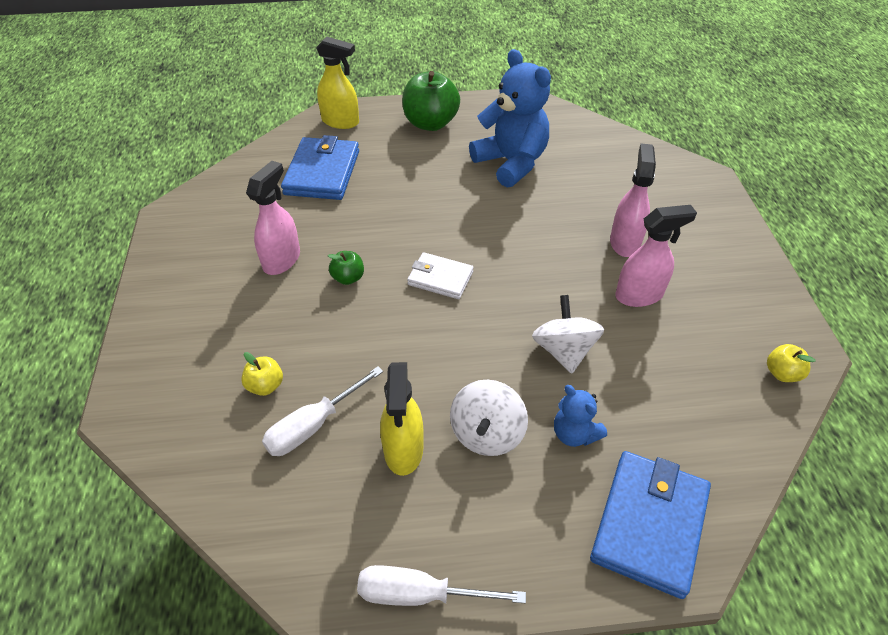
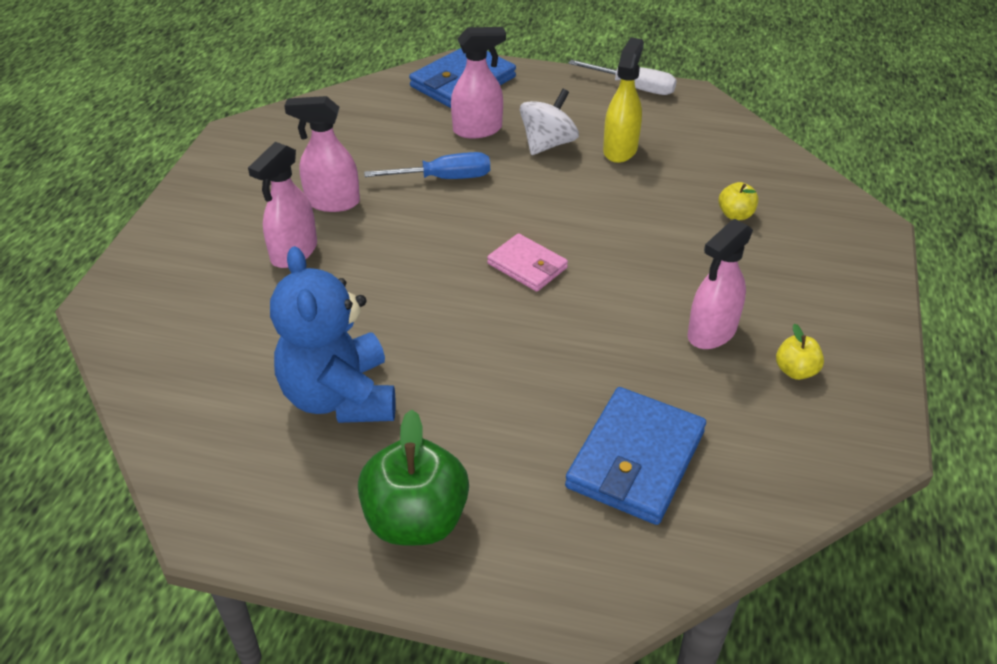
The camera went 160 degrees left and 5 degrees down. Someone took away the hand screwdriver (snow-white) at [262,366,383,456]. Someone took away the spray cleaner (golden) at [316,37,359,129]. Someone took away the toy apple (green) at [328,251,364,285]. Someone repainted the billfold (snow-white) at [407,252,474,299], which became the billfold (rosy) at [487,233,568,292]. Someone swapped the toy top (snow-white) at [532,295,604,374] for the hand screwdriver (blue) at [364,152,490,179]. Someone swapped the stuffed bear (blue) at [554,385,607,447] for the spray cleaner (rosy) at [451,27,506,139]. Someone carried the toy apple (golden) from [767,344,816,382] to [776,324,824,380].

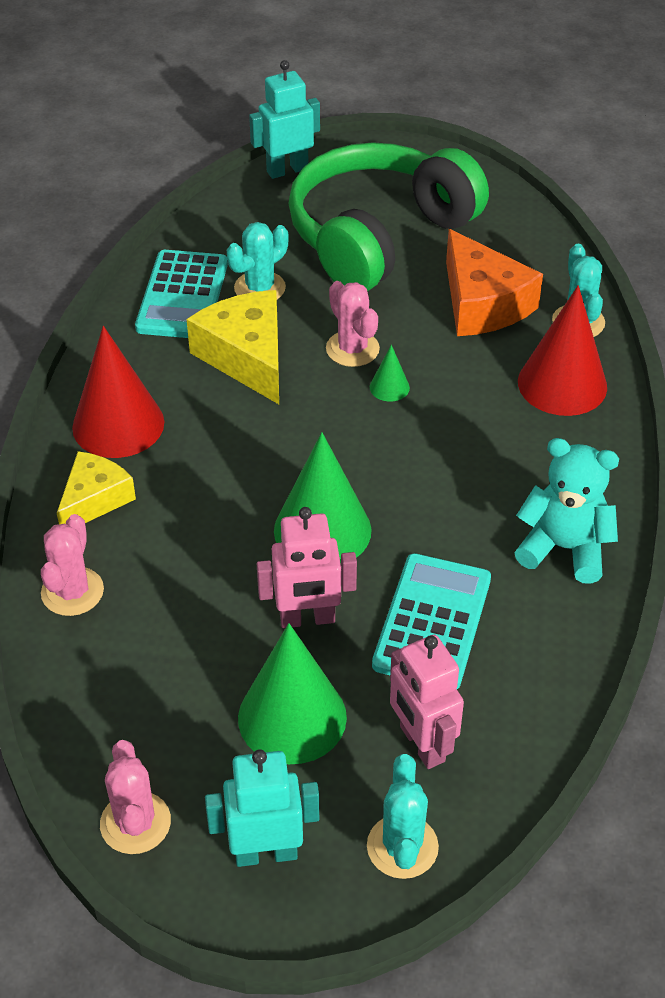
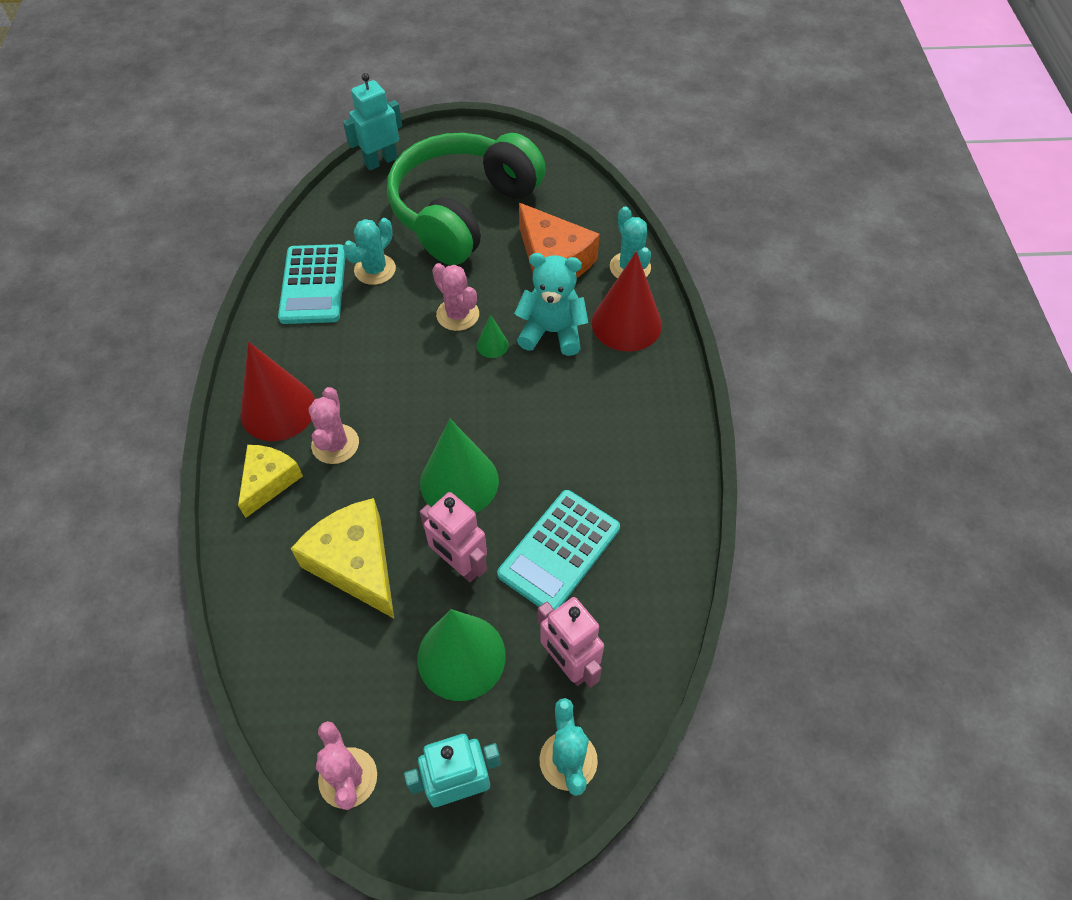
The camera went 10 degrees left and 10 degrees up. Someone carried the saguaro cactus (rosy) from [41,514,104,616] to [308,387,359,464]. Someone carried the piece of cheese (golden) from [187,290,279,404] to [291,498,394,618]. Someone rotated the toy robot (rosy) at [257,507,357,628] by 60 degrees clockwise. Someone rotated the pocket calculator (aqua) at [372,553,491,689] by 150 degrees counterclockwise. Someone carried the stuffed bear (aqua) from [514,438,619,584] to [514,253,588,356].

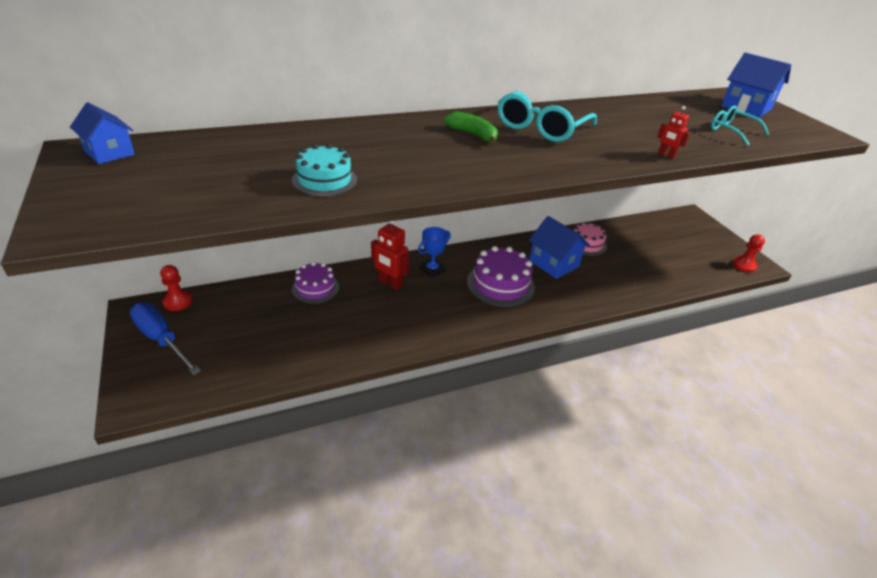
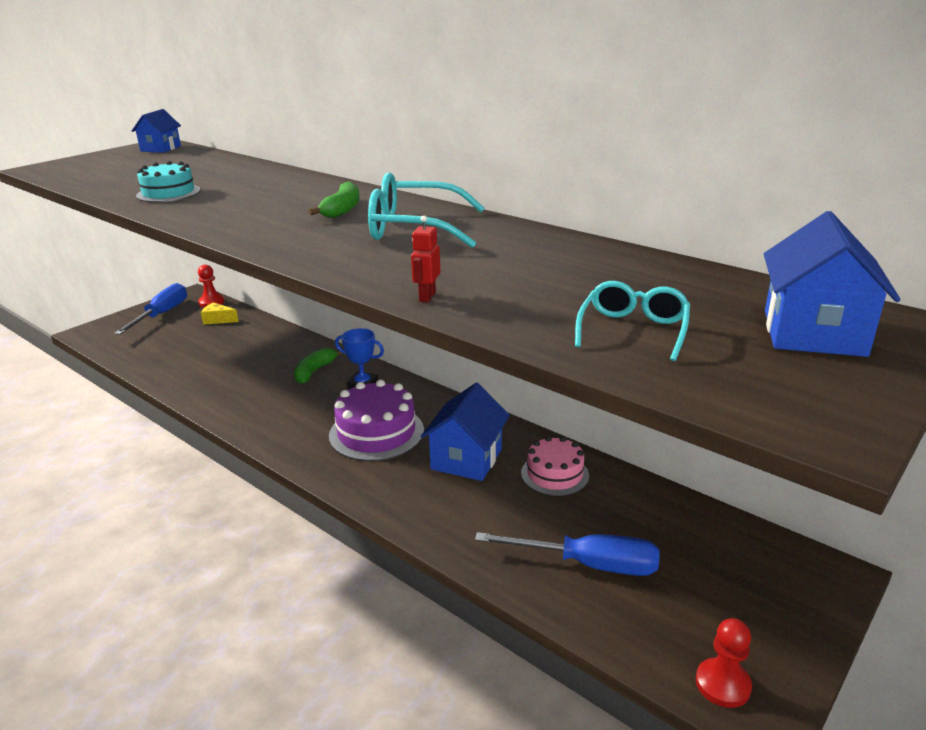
The camera went 65 degrees right and 10 degrees down. Someone took away the layer cake (royal purple) at [292,262,339,304]. Someone swapped the toy robot (red) at [371,221,410,290] for the toy banana (green) at [294,347,344,384]. Someone put down the piece of cheese (golden) at [201,302,239,325]. Someone put down the hand screwdriver (blue) at [475,532,660,576].

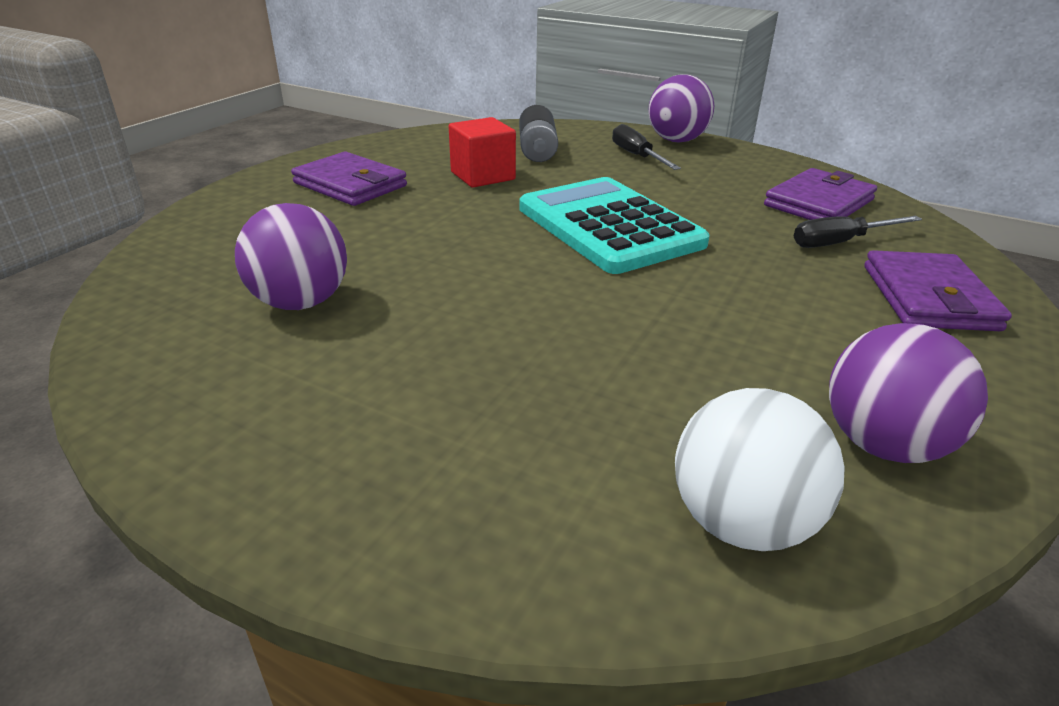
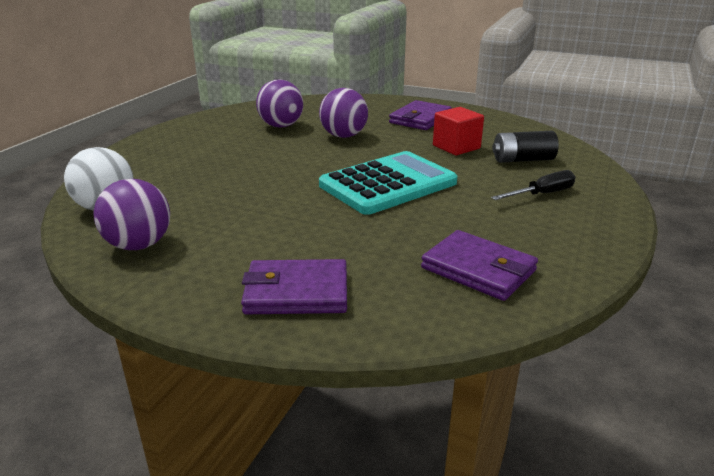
The camera went 85 degrees right and 5 degrees down. Someone carried the play ball (royal purple) from [648,74,714,143] to [319,88,368,138]. Someone took away the hand screwdriver (ebony) at [793,216,922,248].

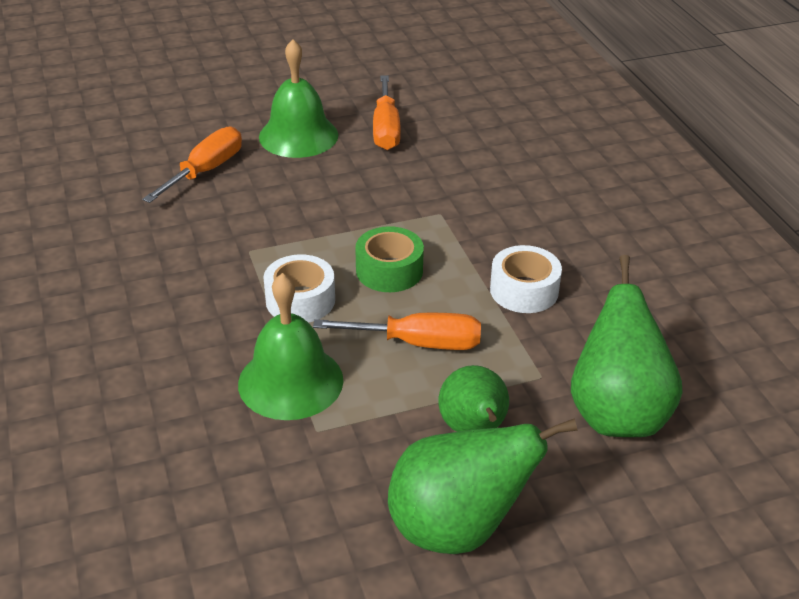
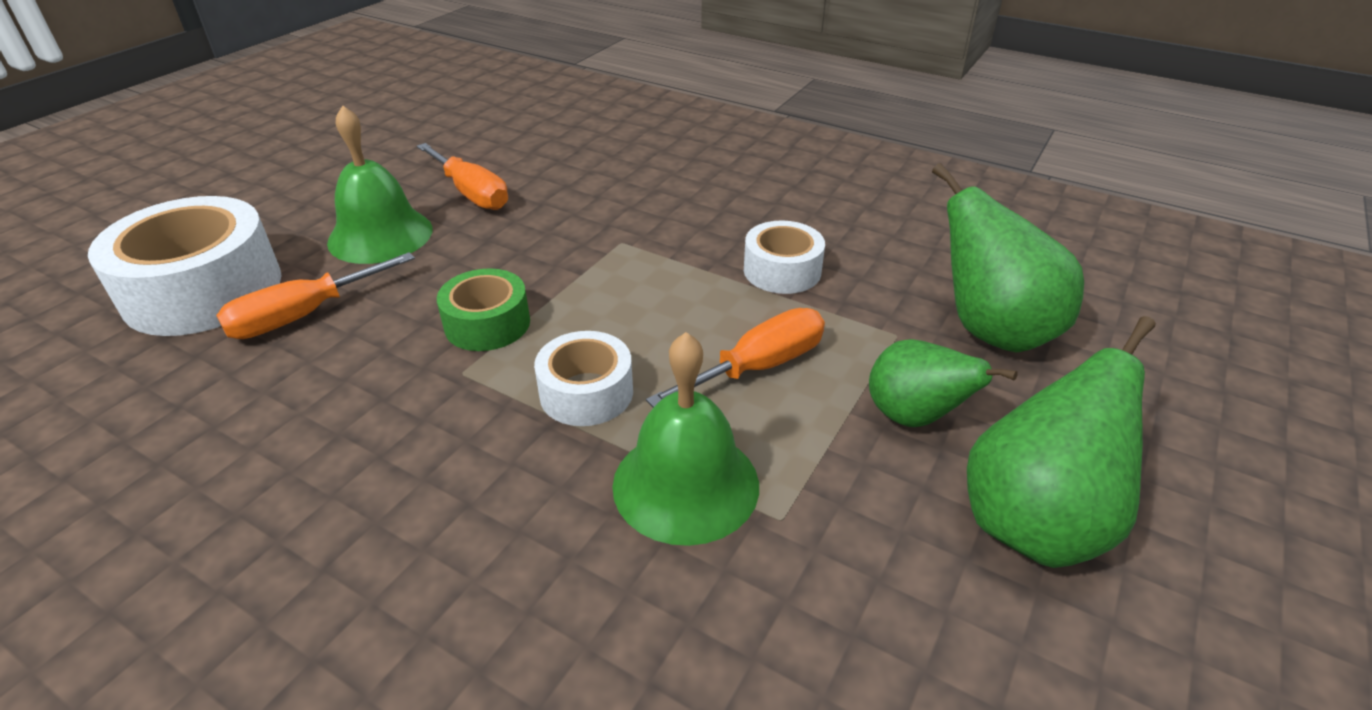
The camera went 40 degrees left and 0 degrees up. Someone rotated the hand screwdriver (orange) at [142,127,242,203] by 120 degrees counterclockwise. Someone carried the tape (green) from [355,226,424,292] to [437,268,530,351]. Someone put down the tape (snow-white) at [88,196,281,336].

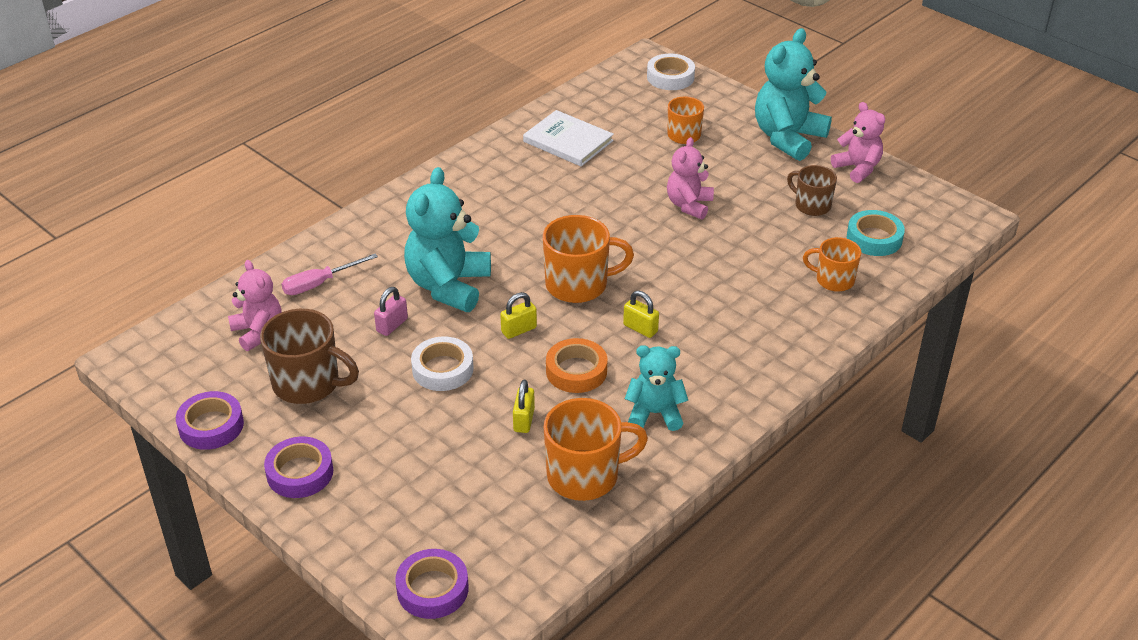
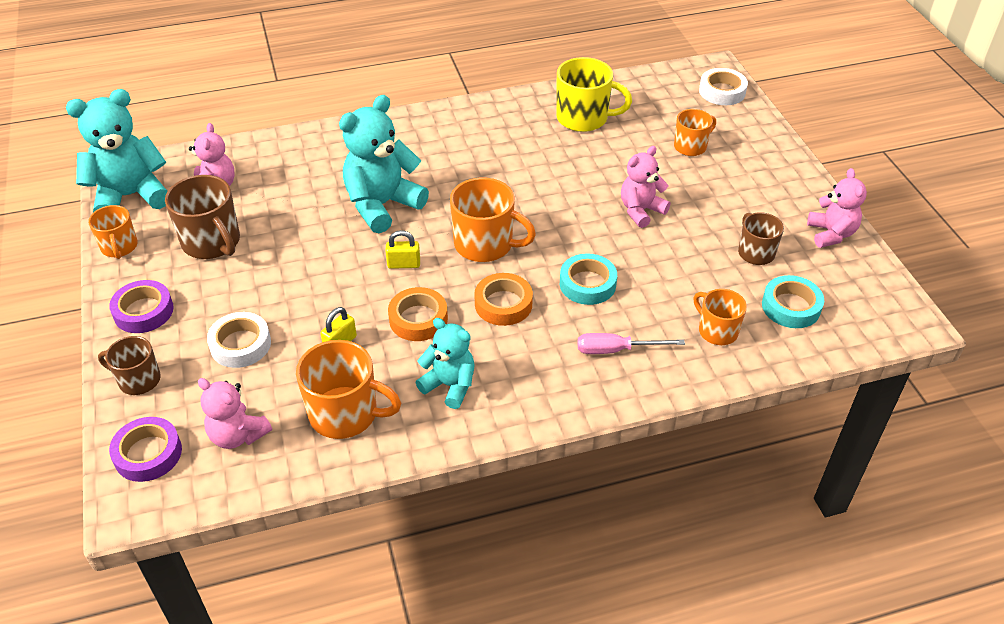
The camera went 30 degrees right and 5 degrees up. Someone swapped the tape (royal purple) at [176,391,244,450] for the coffee mug (orange) at [88,205,138,259]. Someone carried the hand screwdriver (rosy) from [282,254,378,295] to [578,333,685,354]. Someone took away the padlock (rosy) at [374,287,408,336]. Someone carried the tape (snow-white) from [411,336,474,391] to [207,312,271,368]. Someone swapped the hardback (snow-white) at [523,110,614,166] for the coffee mug (golden) at [556,57,632,132]. Someone swapped the padlock (golden) at [623,291,659,338] for the tape (orange) at [474,273,533,326]. Someone carried the stuffed bear (aqua) from [755,28,832,161] to [66,89,168,212]. Someone put down the coffee mug (dark brown) at [98,336,161,395]. Someone put down the stuffed bear (rosy) at [198,378,272,449]. Someone put down the tape (aqua) at [560,253,617,305].

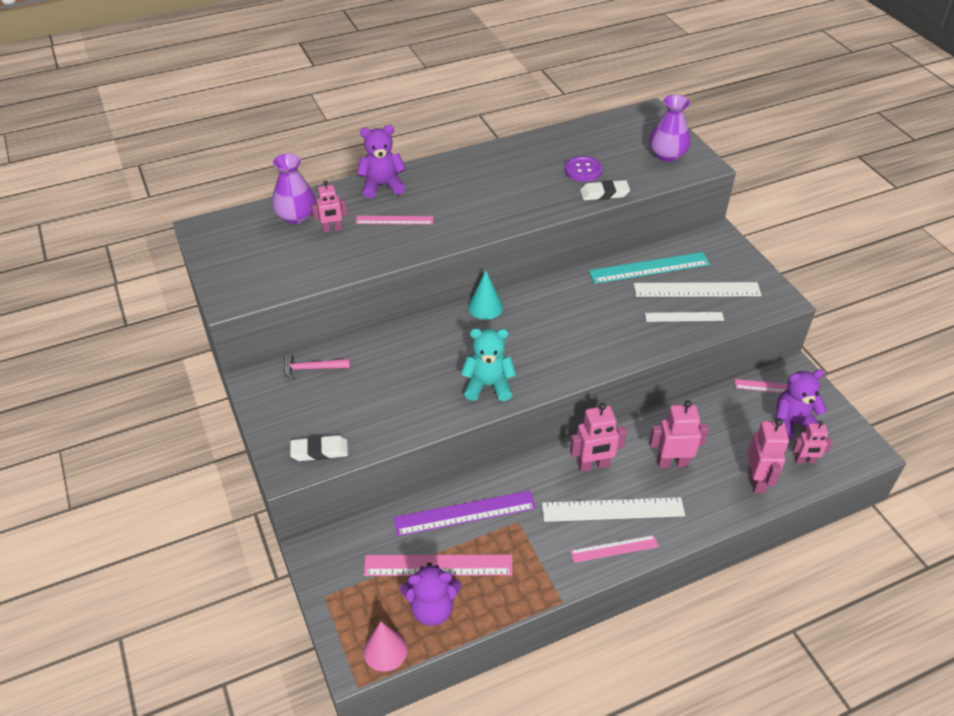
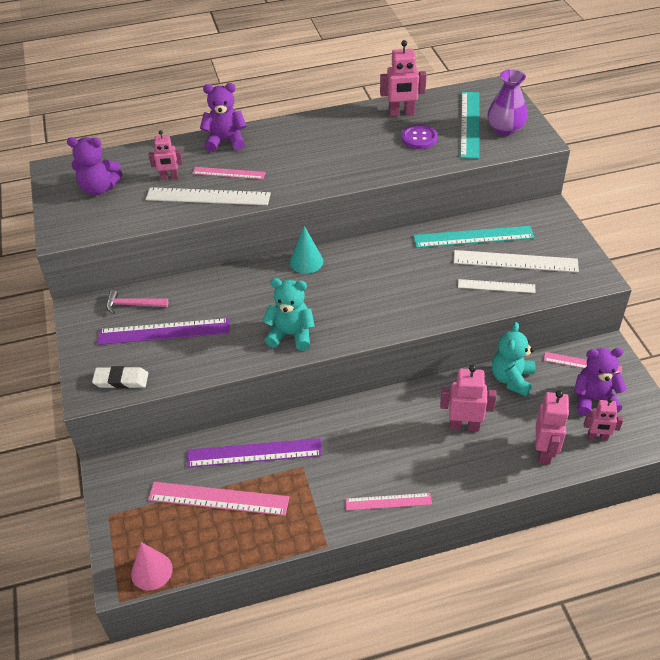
The camera went 10 degrees right and 0 degrees up. Someone took away the vase (royal purple) at [272,154,316,224]. Someone carried the stuffed bear (royal purple) from [400,562,462,626] to [67,137,122,195]. Someone carried the ruler (snow-white) from [542,497,685,522] to [145,187,271,205]. Someone carried the toy robot (rosy) from [570,403,627,472] to [380,40,427,117]. Someone took away the gum eraser (snow-white) at [580,180,630,200]. Someone put down the ruler (royal purple) at [98,318,229,345]. Someone put down the ruler (aqua) at [460,92,479,159]. Someone put down the stuffed bear (aqua) at [492,322,535,397].

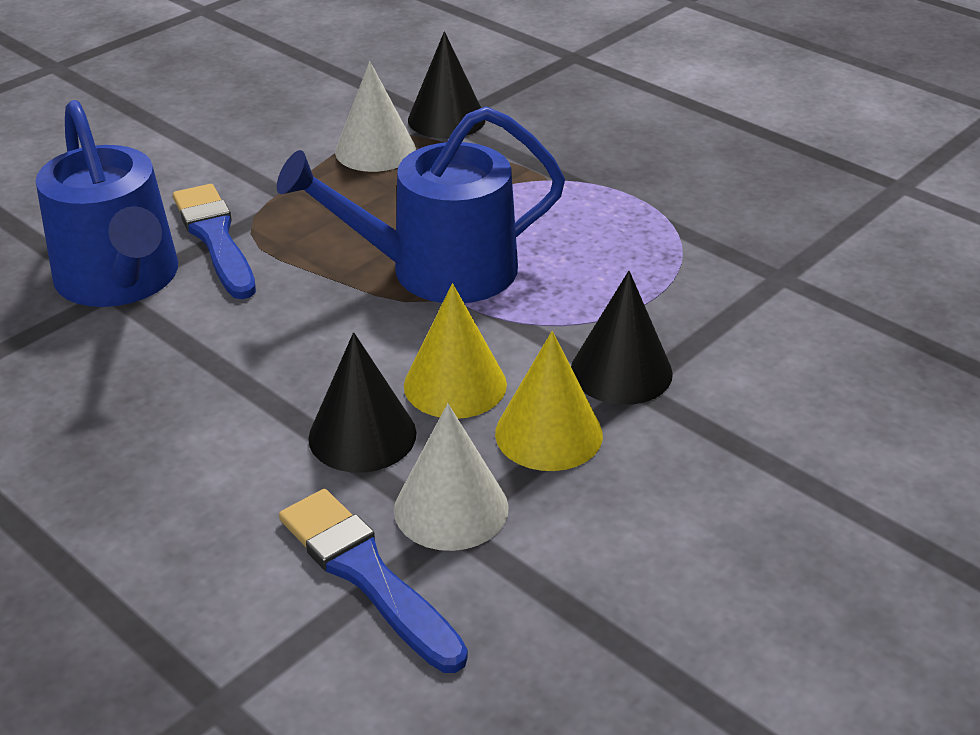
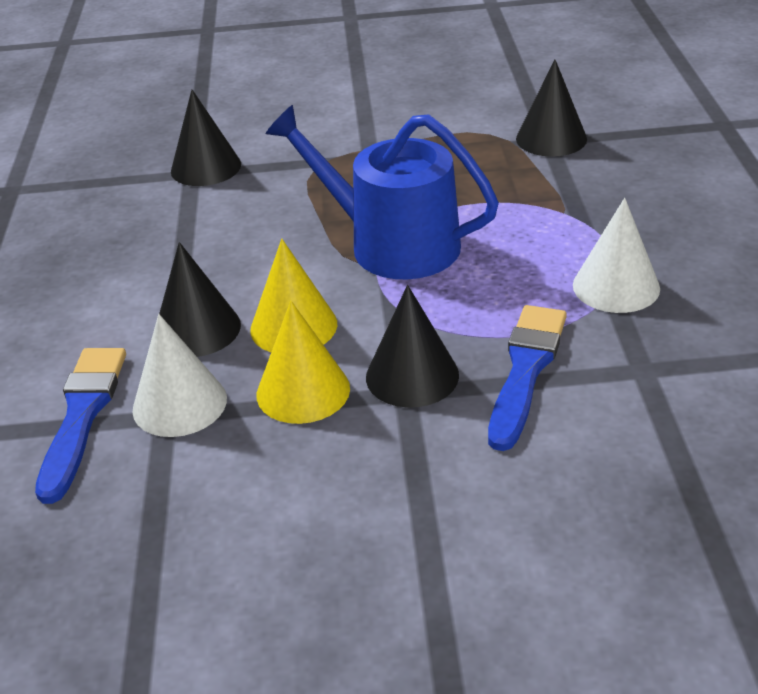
The camera went 45 degrees right and 0 degrees up. Someone swapped the watering pot (blue) at [36,100,178,307] for the solid cone (ebony) at [171,90,241,186]. Someone carried the brush (blue) from [173,184,256,299] to [488,305,567,451]. Someone carried the solid cone (snow-white) from [335,61,416,172] to [573,198,660,313].

